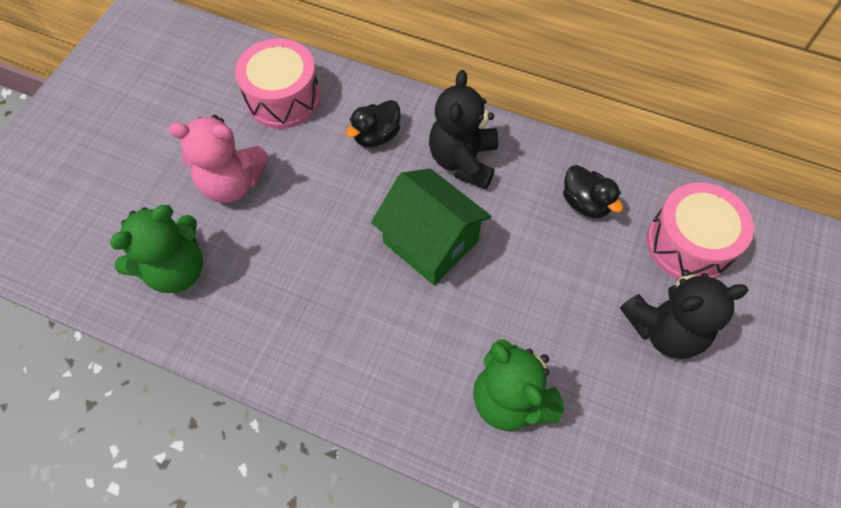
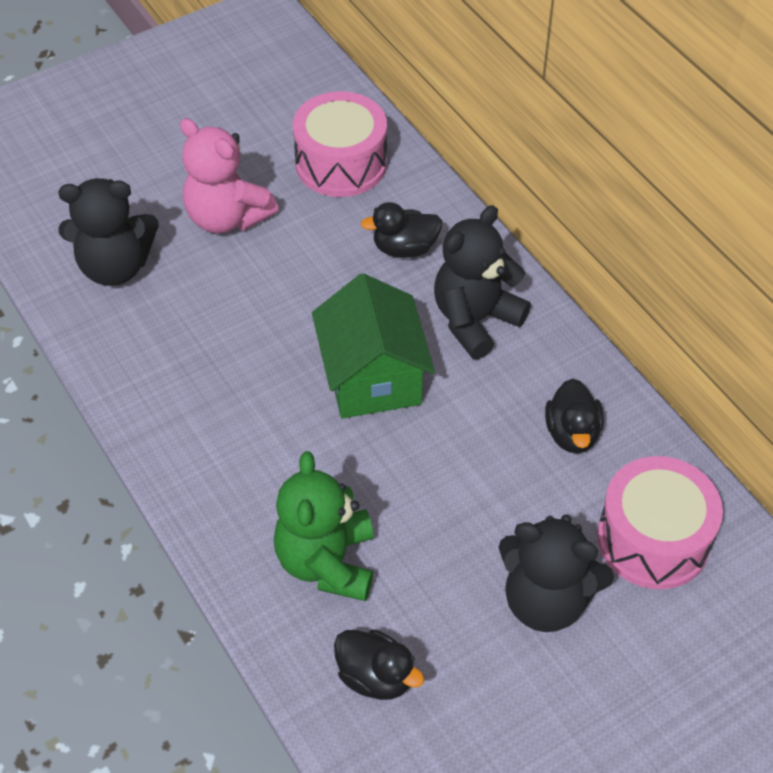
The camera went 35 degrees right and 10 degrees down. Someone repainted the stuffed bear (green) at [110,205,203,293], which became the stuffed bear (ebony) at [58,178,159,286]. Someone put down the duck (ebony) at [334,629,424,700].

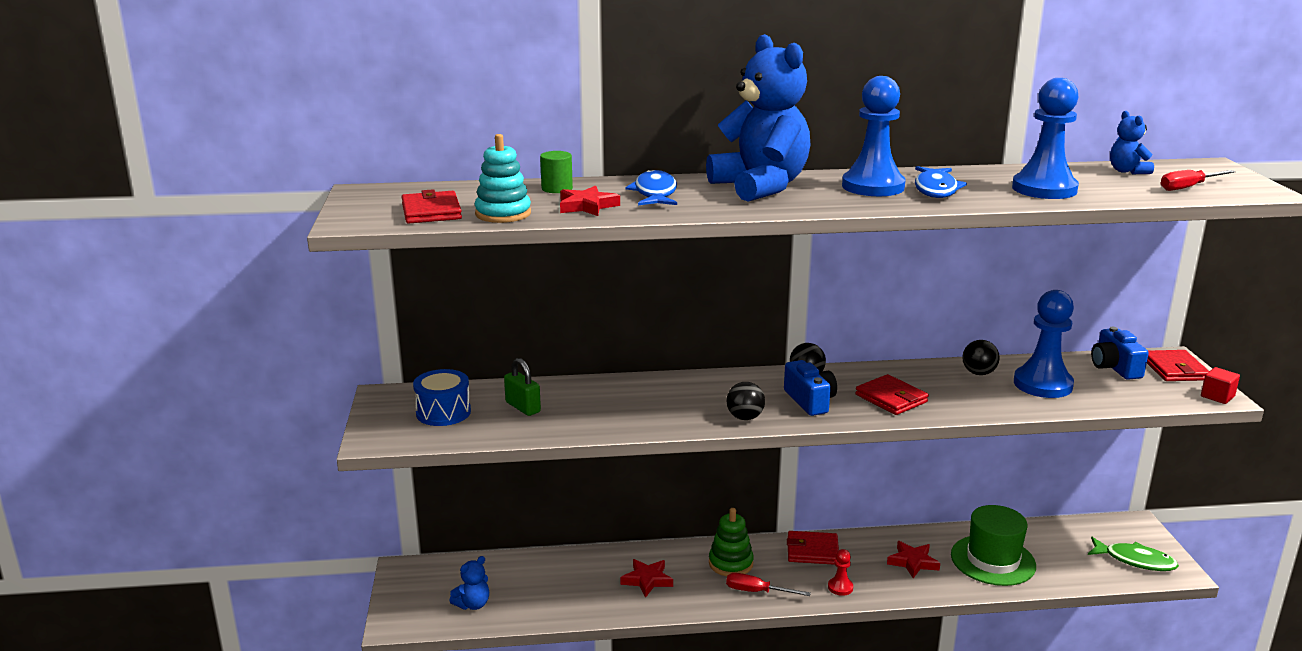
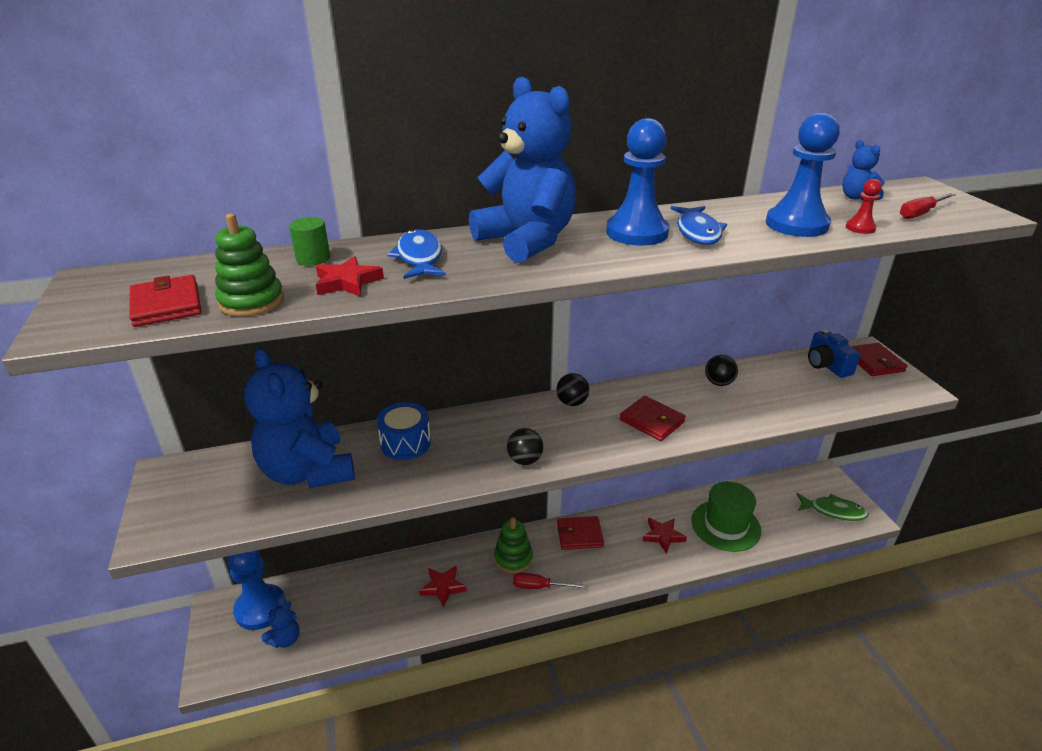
The camera went 10 degrees left and 10 degrees up. Someone carried the toy drum (blue) from [413,369,471,426] to [377,402,431,460]. Someone repainted the stacking rings (aqua) at [475,134,531,223], which became the stacking rings (green) at [215,214,284,317]. Someone swapped the padlock (green) at [504,358,541,416] for the stuffed bear (blue) at [244,348,355,488]. Someone took away the camera (blue) at [784,360,837,416]. Someone carried the pawn (red) from [828,549,853,596] to [846,179,882,234]. Someone carried the pawn (blue) from [1014,290,1074,398] to [227,550,286,630]. Someone took away the solid cube (red) at [1201,367,1240,404].

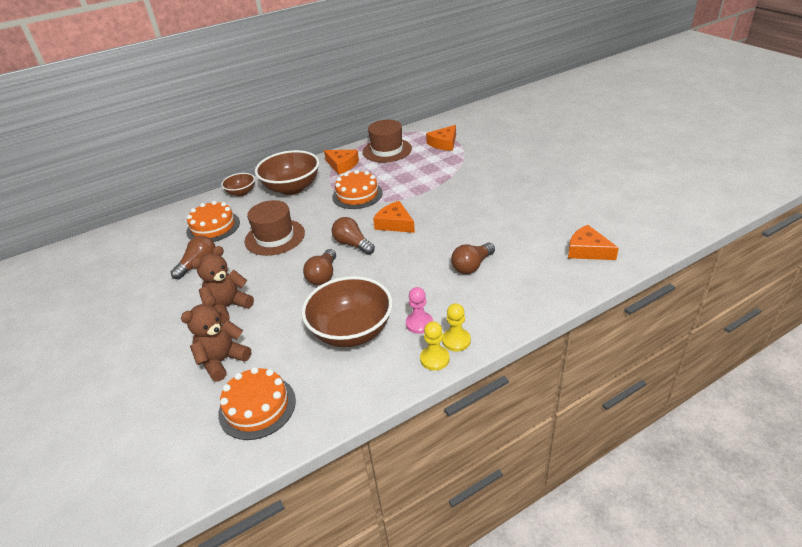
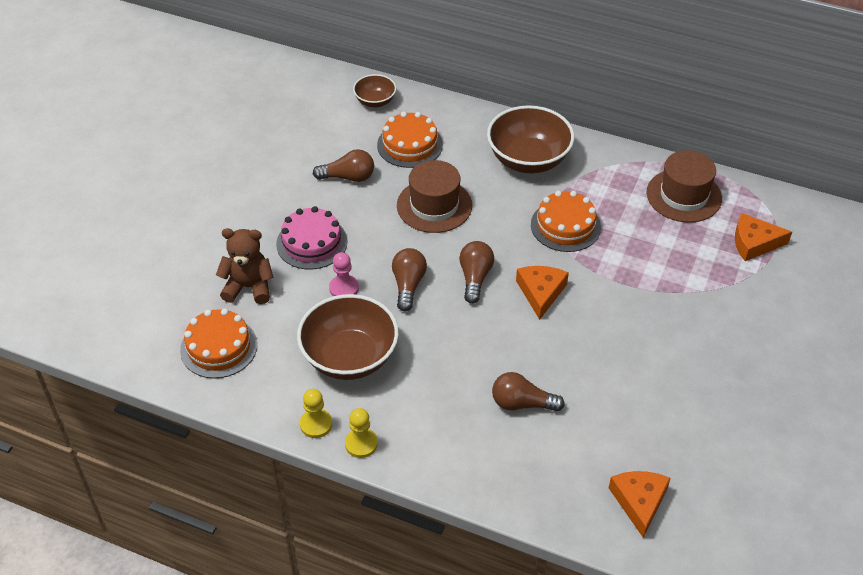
The camera went 50 degrees right and 10 degrees up. Someone swapped the stuffed bear (dark brown) at [191,246,254,324] for the layer cake (rosy) at [276,206,347,270]. Someone carried the bowl (dark brown) from [221,173,255,196] to [353,74,396,107]. Someone rotated the bulb (dark brown) at [303,249,336,285] by 120 degrees clockwise. Someone took away the piece of cheese (orange) at [324,150,359,175]. Someone carried the pawn (rosy) from [406,287,433,334] to [329,252,359,296]. Someone carried the pawn (golden) from [442,303,471,351] to [300,389,332,438].

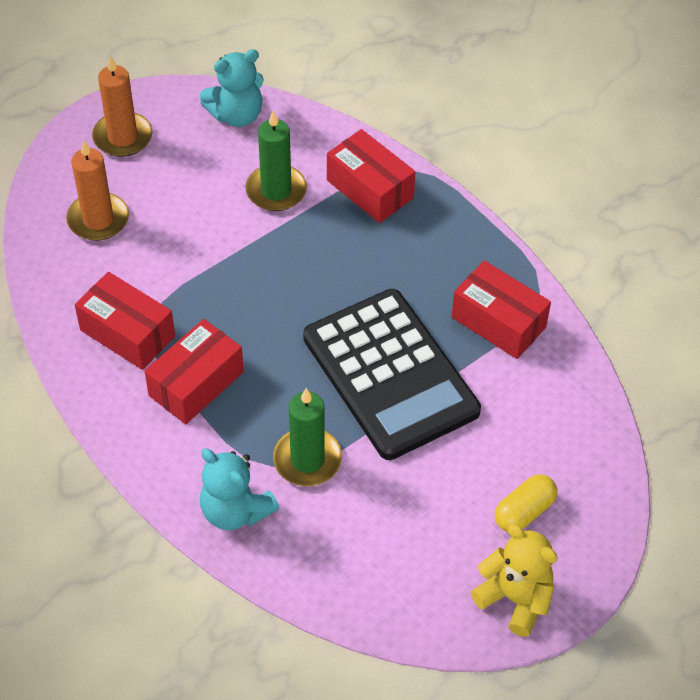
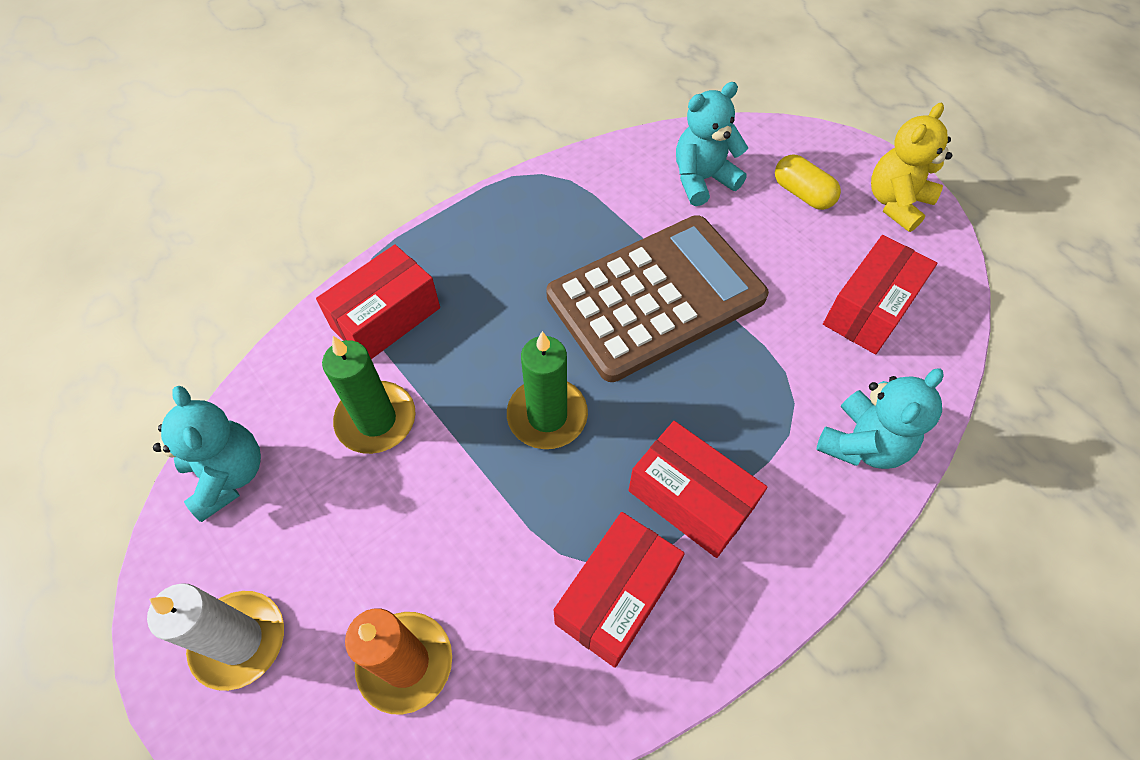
The camera went 90 degrees left and 5 degrees up. Someone repainted the wax candle (orange) at [92,56,152,157], which became the wax candle (snow-white) at [147,583,284,691]. Someone carried the wax candle (green) from [273,388,342,486] to [507,331,588,449]. Someone repainted the pocket calculator (ebony) at [303,289,481,460], which became the pocket calculator (dark brown) at [546,215,769,382]. Someone carried the box (red) from [451,260,551,359] to [823,235,937,354]. Someone put down the stuffed bear (aqua) at [676,82,748,206].

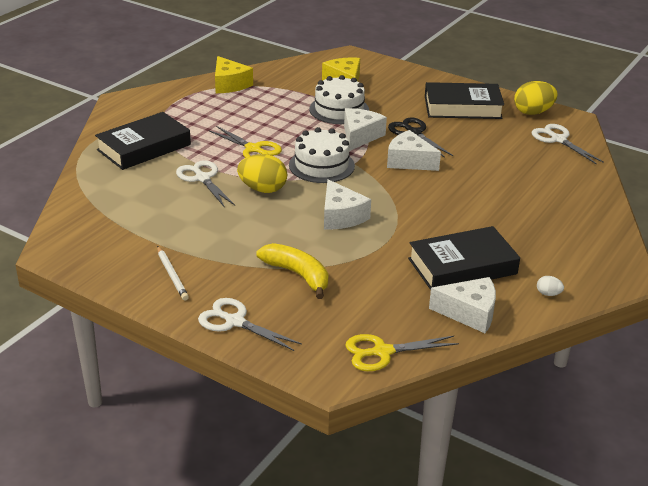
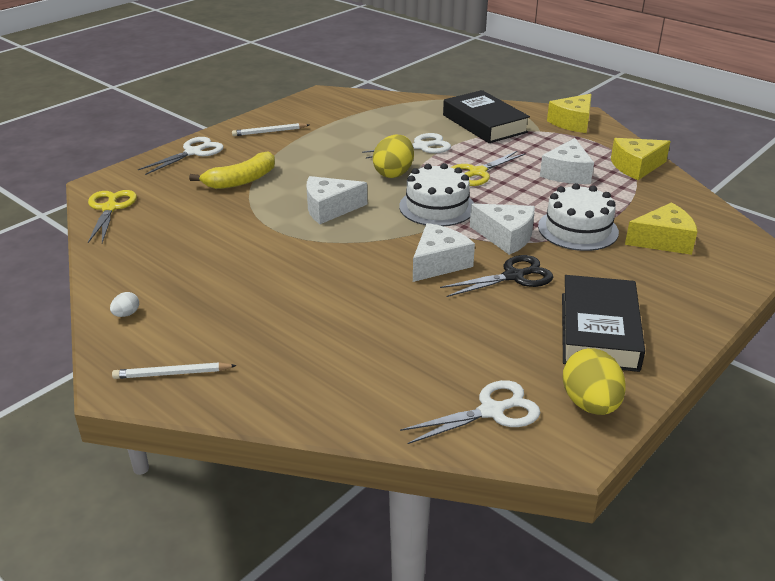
The camera went 100 degrees right and 0 degrees up. Someone took away the hardback (ebony) at [408,226,520,290]. Someone carried the piece of cheese (snow-white) from [429,277,496,333] to [540,138,594,184]. Someone put down the pencil (snow-white) at [112,362,237,379]. Someone put down the piece of cheese (golden) at [547,94,592,133].

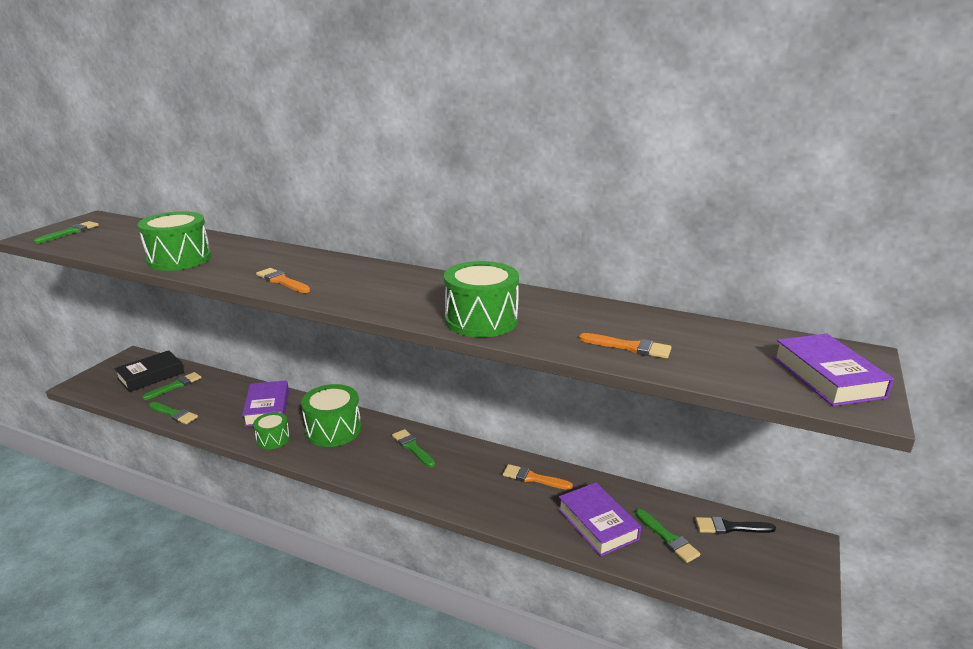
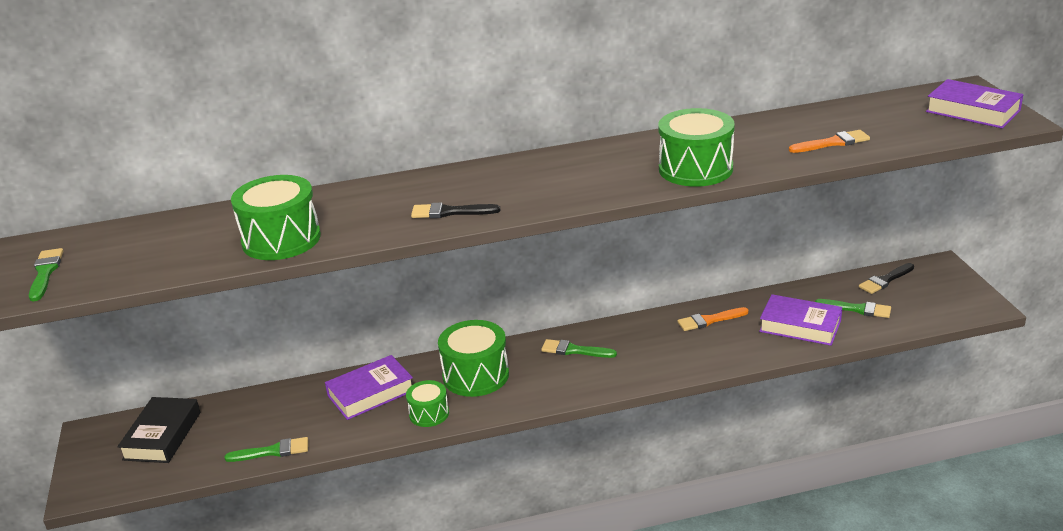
The camera went 35 degrees left and 5 degrees up. Someone took away the brush (green) at [142,372,202,400]. Someone rotated the hardback (royal purple) at [242,380,289,427] by 75 degrees counterclockwise. Someone repainted the brush (orange) at [256,268,310,293], which became the brush (ebony) at [411,202,500,218].

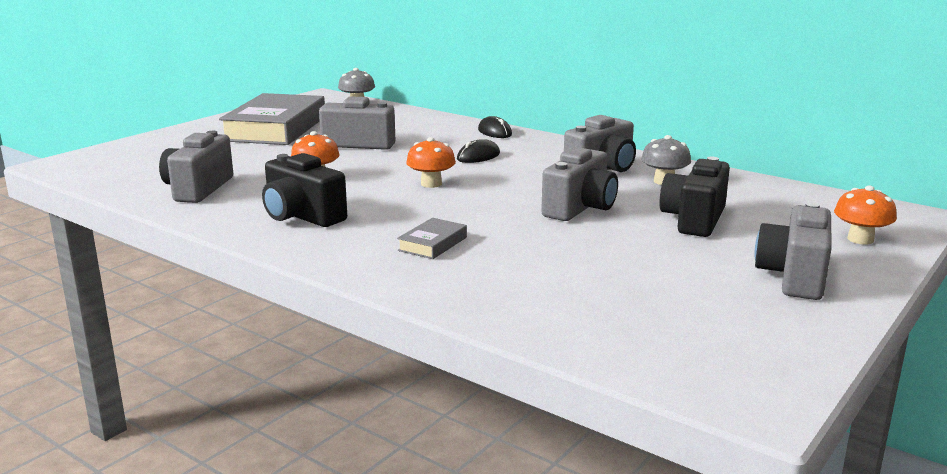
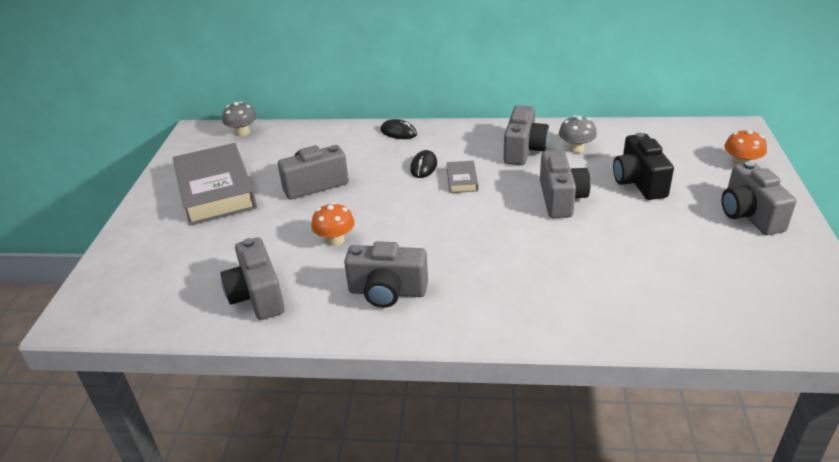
The camera went 30 degrees left and 15 degrees up. Someone repainted the camera (ebony) at [262,153,347,227], which became the camera (grey) at [344,241,428,308]. Someone carried the hardback (grey) from [397,218,467,259] to [447,161,478,193]. Someone took away the mushroom (orange) at [406,137,456,188].

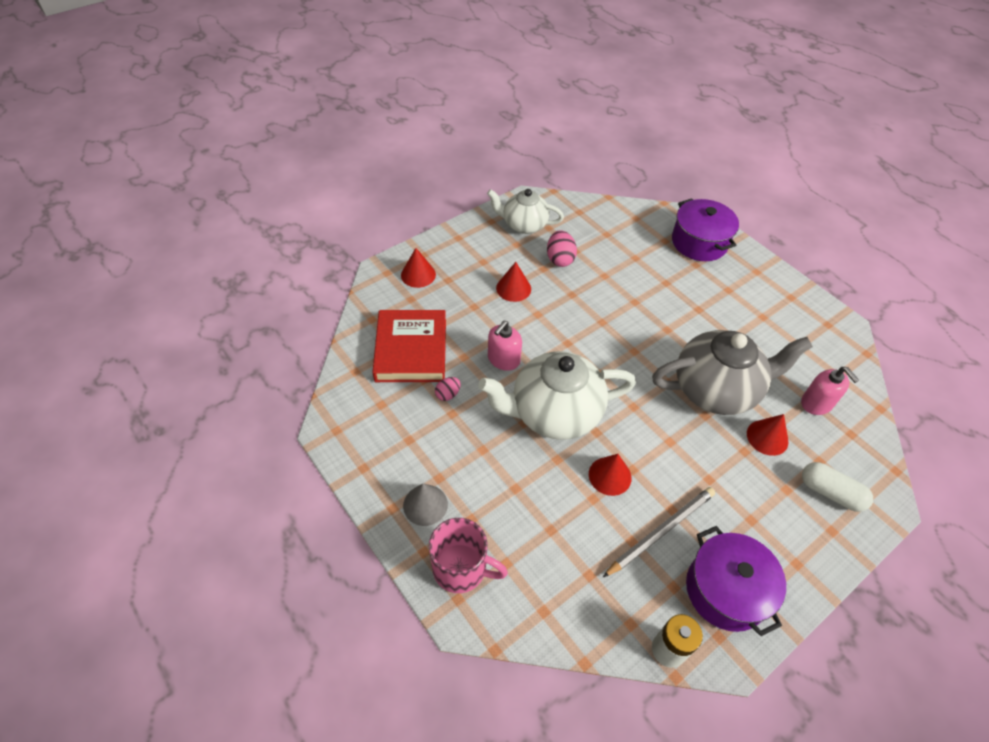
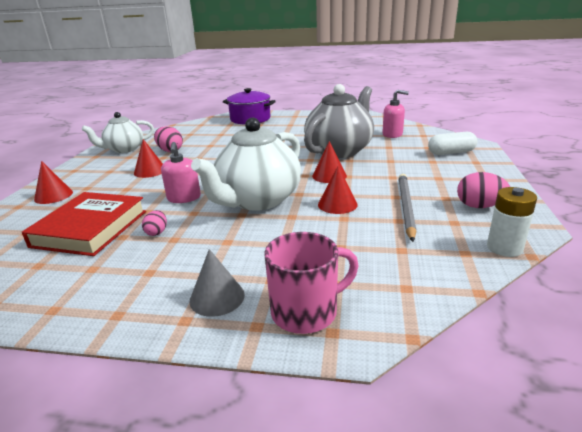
The camera went 40 degrees left and 25 degrees down. Someone rotated the hardback (red) at [372,310,446,382] by 60 degrees clockwise. Someone swapped the cooking pot (royal purple) at [686,526,786,636] for the egg shape (rosy) at [457,172,510,208]. Someone carried the solid cone (red) from [747,414,788,456] to [312,141,347,183].

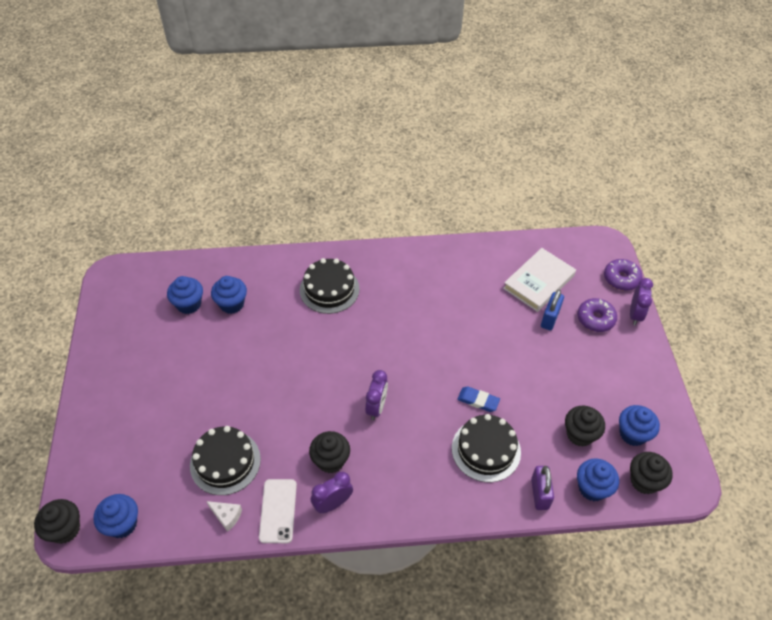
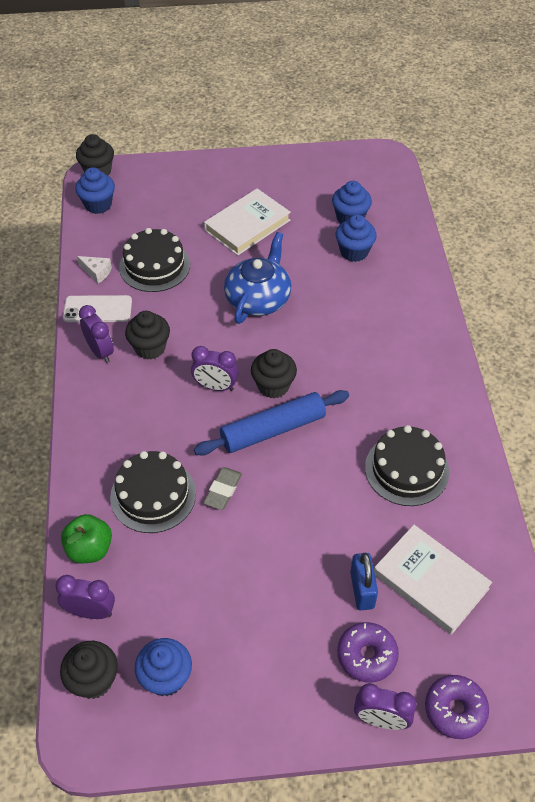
The camera went 90 degrees right and 0 degrees up. Someone rotated the piece of cheese (snow-white) at [206,501,242,532] by 90 degrees counterclockwise. Someone carried the layer cake (ebony) from [300,258,360,314] to [365,425,449,506]. Someone repainted the gum eraser (blue) at [457,386,500,412], which became the gum eraser (grey) at [203,467,242,510]. Someone swapped the padlock (royal purple) at [531,466,554,510] for the toy apple (green) at [61,514,112,563]. Someone rotated the padlock (blue) at [541,290,564,331] by 60 degrees clockwise. Someone carried the fairy cake (ebony) from [565,406,605,447] to [251,349,297,399]. Someone swapped the fairy cake (blue) at [577,458,619,501] for the bedside clock (royal purple) at [55,575,115,619]. Someone put down the dough roller (blue) at [194,390,349,456]. Someone put down the hardback (snow-white) at [204,188,291,256]. Someone put down the teapot (blue) at [224,232,291,324].

